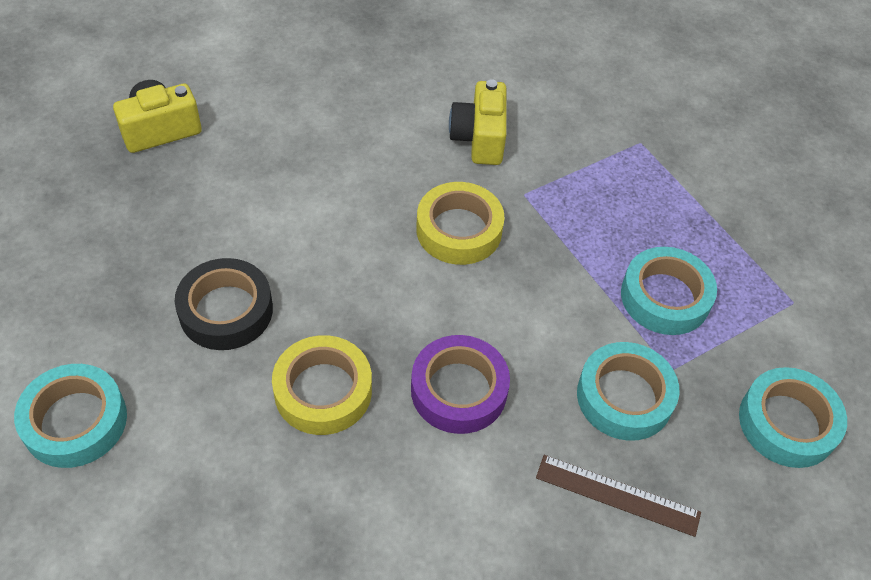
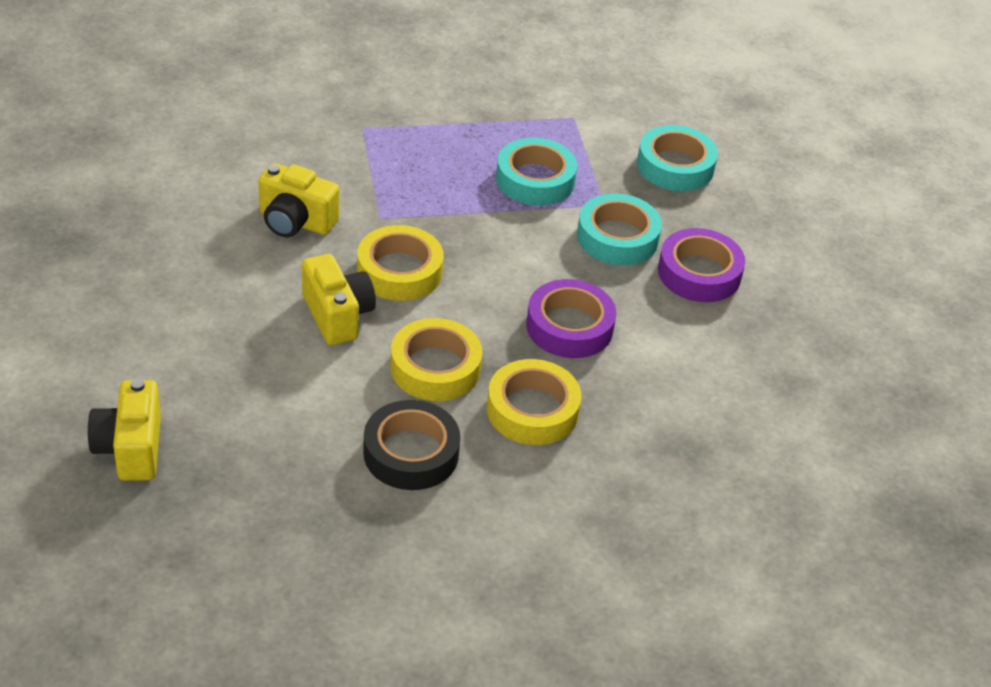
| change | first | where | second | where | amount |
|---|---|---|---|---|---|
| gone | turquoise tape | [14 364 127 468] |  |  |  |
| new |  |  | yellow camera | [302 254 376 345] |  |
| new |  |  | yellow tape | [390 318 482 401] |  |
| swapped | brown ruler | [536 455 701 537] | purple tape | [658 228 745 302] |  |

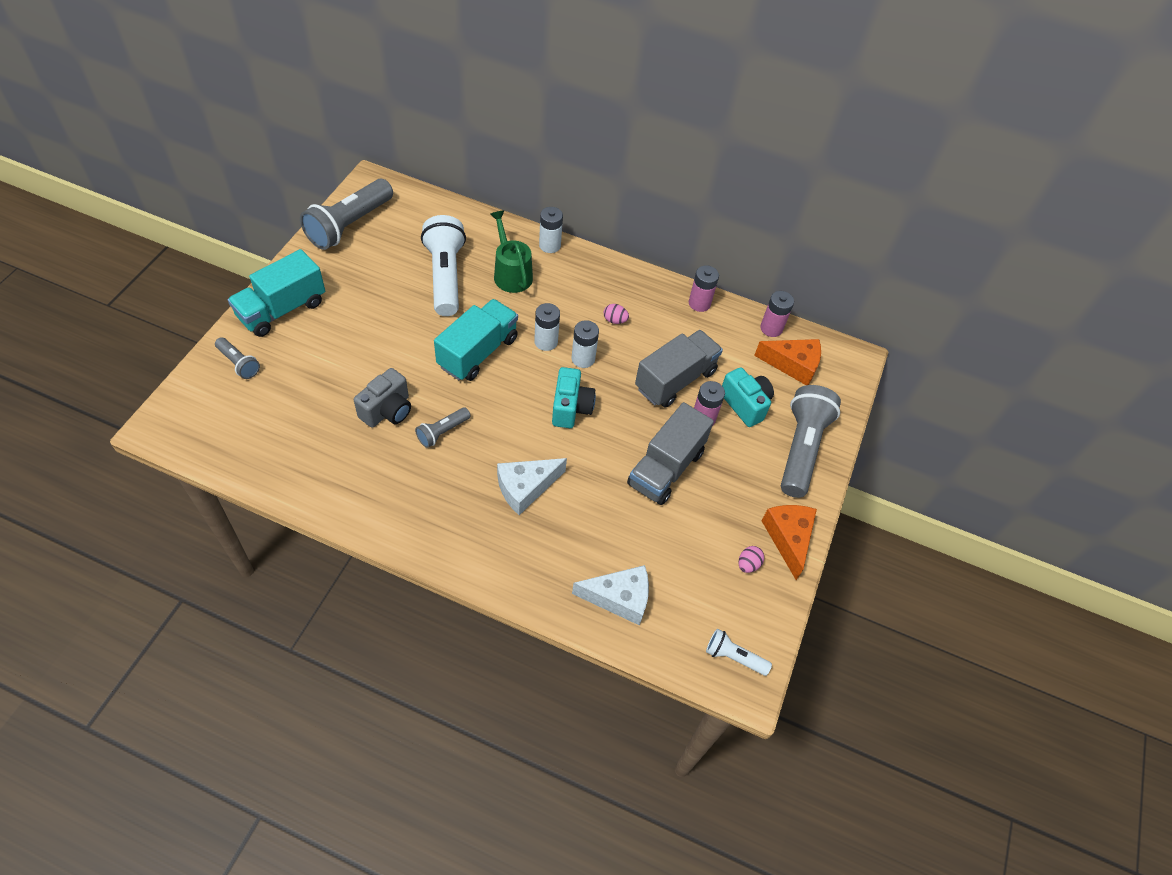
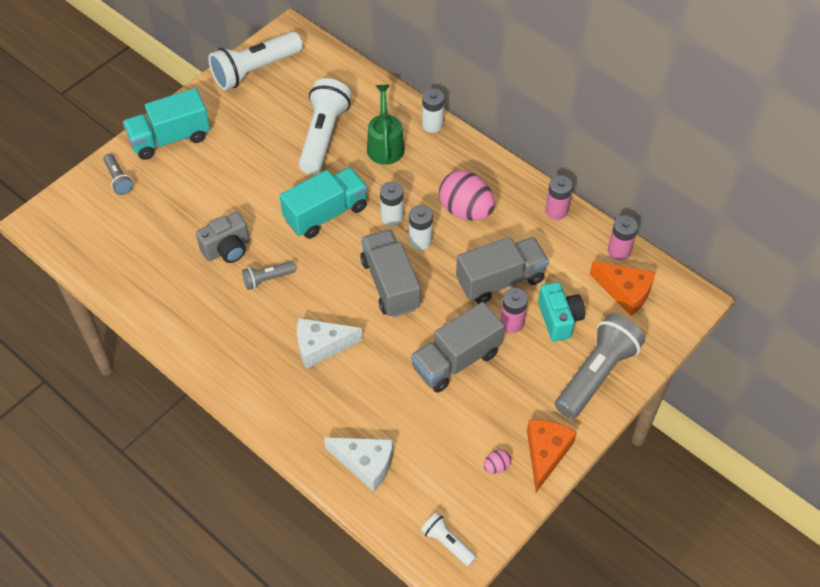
| change | first | where | second | where | amount |
|---|---|---|---|---|---|
| swapped | turquoise camera | [552 367 596 428] | grey truck | [360 229 421 317] |  |
| repainted | grey flashlight | [300 179 393 250] | white flashlight | [208 32 303 90] |  |
| scaled | pink egg | [604 304 629 324] |  | [439 171 495 220] | x2.38 |

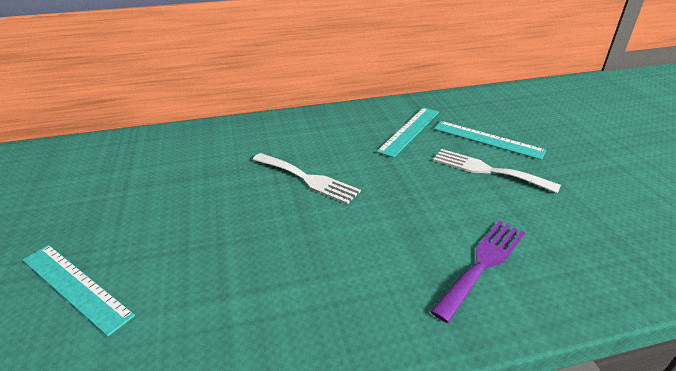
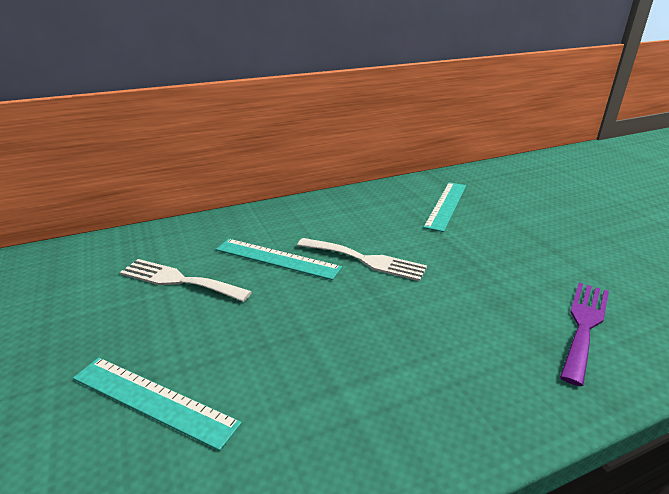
| change | first | where | second | where | amount |
|---|---|---|---|---|---|
| shifted | white fork | [433 149 561 193] |  | [120 259 252 302] |  |
| shifted | turquoise ruler | [434 121 547 160] |  | [216 239 342 280] |  |

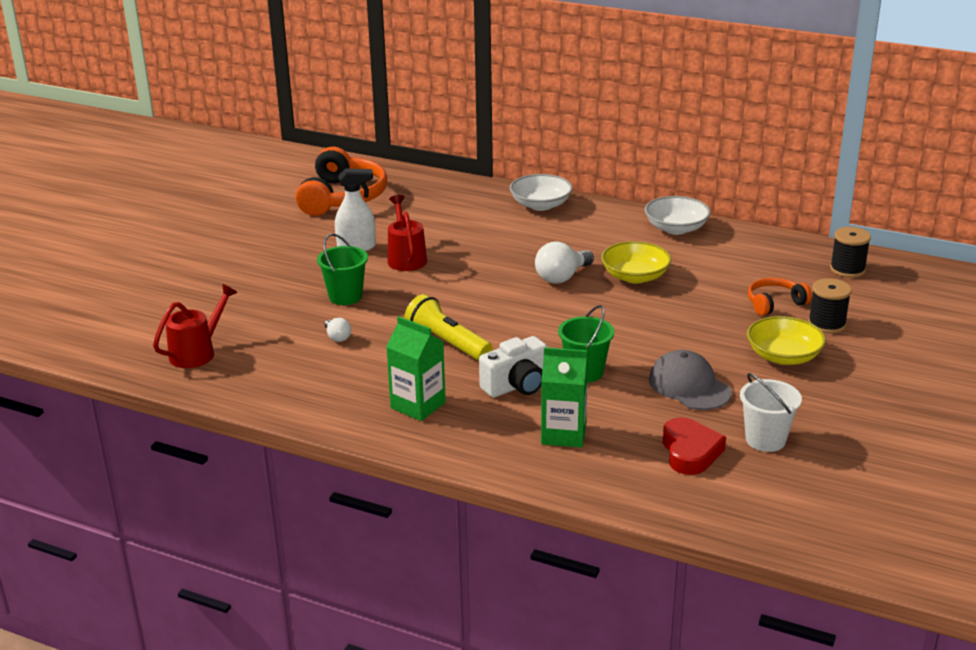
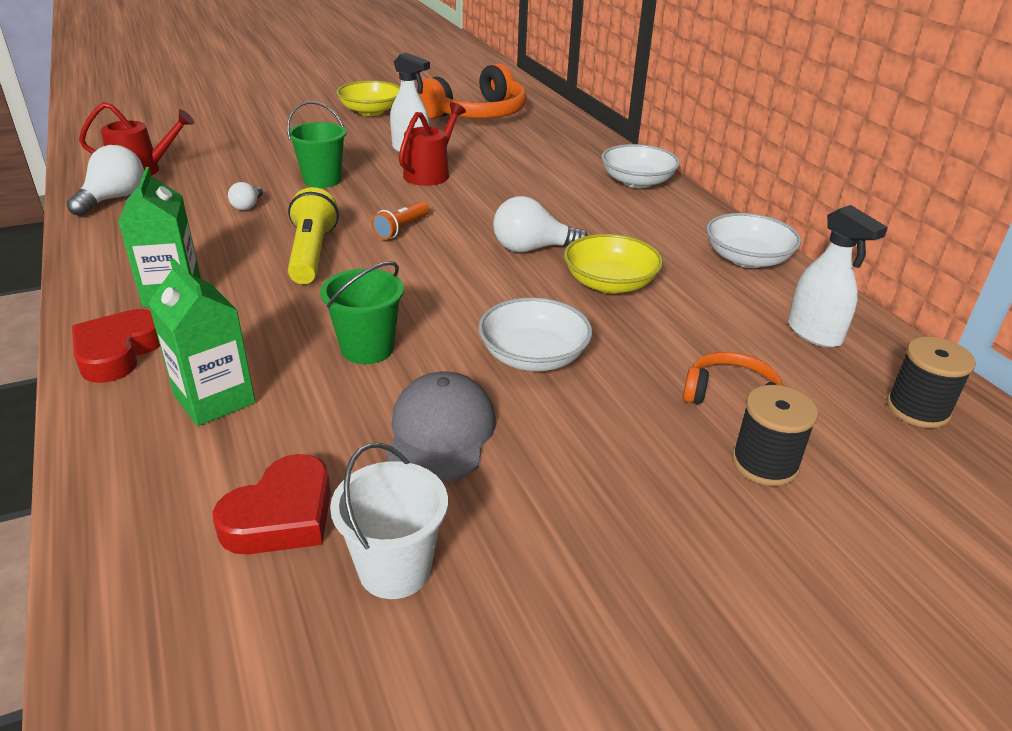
| change | first | where | second | where | amount |
|---|---|---|---|---|---|
| gone | white camera | [479 336 548 398] |  |  |  |
| new |  |  | white light bulb | [67 145 144 216] |  |
| new |  |  | red heart | [72 309 160 383] |  |
| new |  |  | orange flashlight | [371 202 429 240] |  |
| new |  |  | white bowl | [478 297 592 371] |  |
| new |  |  | white spray bottle | [788 205 888 348] |  |
| shifted | yellow bowl | [747 316 826 365] |  | [336 81 400 116] |  |

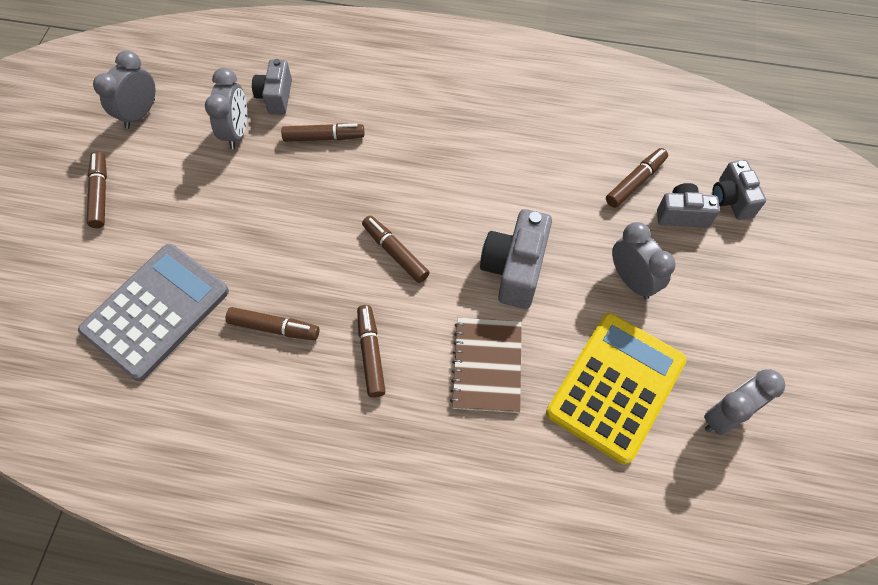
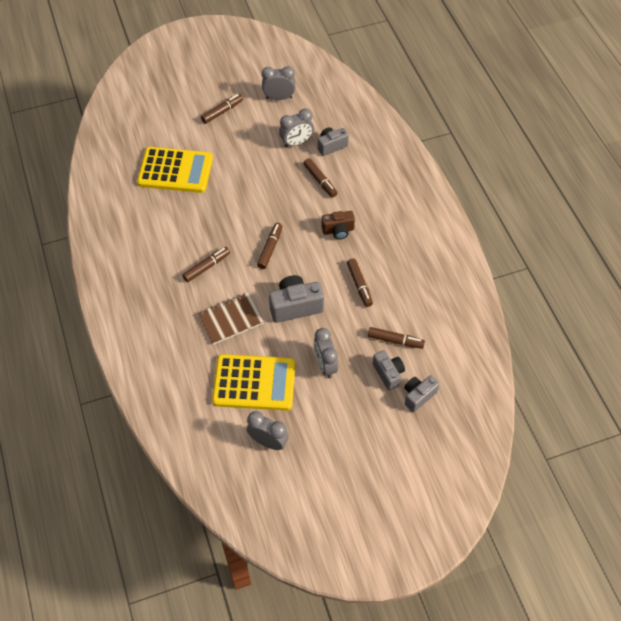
| change | first | where | second | where | amount |
|---|---|---|---|---|---|
| new |  |  | brown camera | [322 211 355 240] |  |
| shifted | brown marker | [225 307 319 340] |  | [347 258 373 307] |  |
| repainted | grey calculator | [78 244 229 381] | yellow calculator | [137 147 213 193] |  |
| rotated | grey clock | [612 222 676 299] |  | [314 328 338 378] | 135 degrees clockwise |

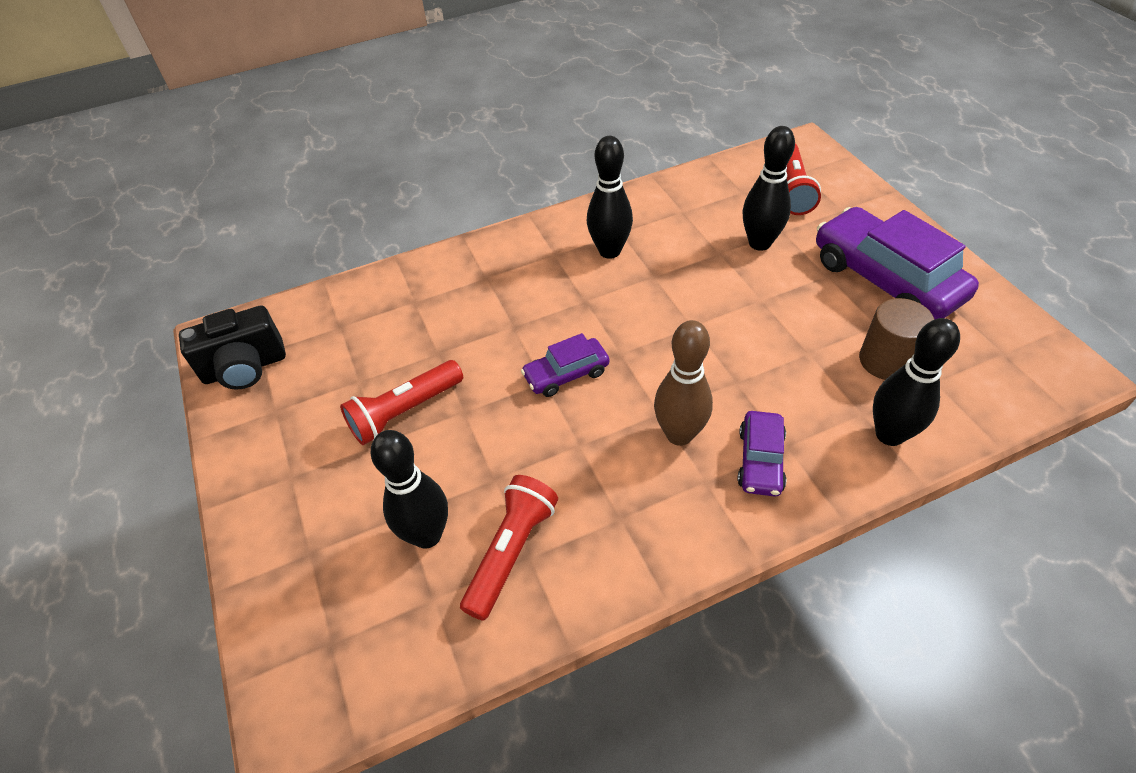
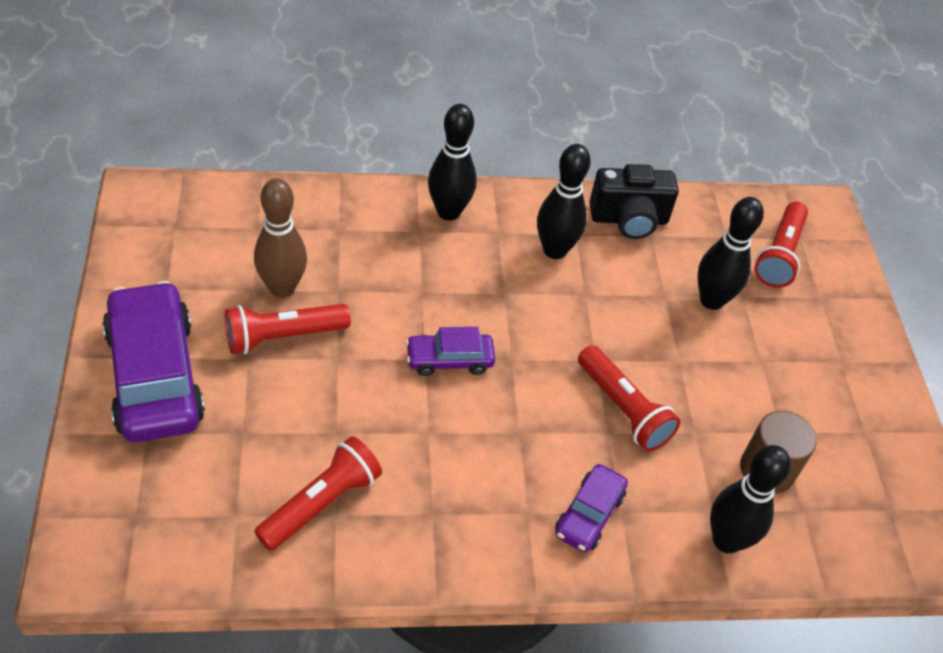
| change | first | where | second | where | amount |
|---|---|---|---|---|---|
| new |  |  | red flashlight | [578 345 681 451] |  |
| shifted | black camera | [179 305 286 390] |  | [589 164 679 239] |  |
| shifted | black bowling pin | [371 430 448 549] |  | [428 104 477 221] |  |
| shifted | brown bowling pin | [654 320 713 446] |  | [254 178 307 298] |  |
| shifted | purple car | [816 207 979 320] |  | [102 281 205 442] |  |

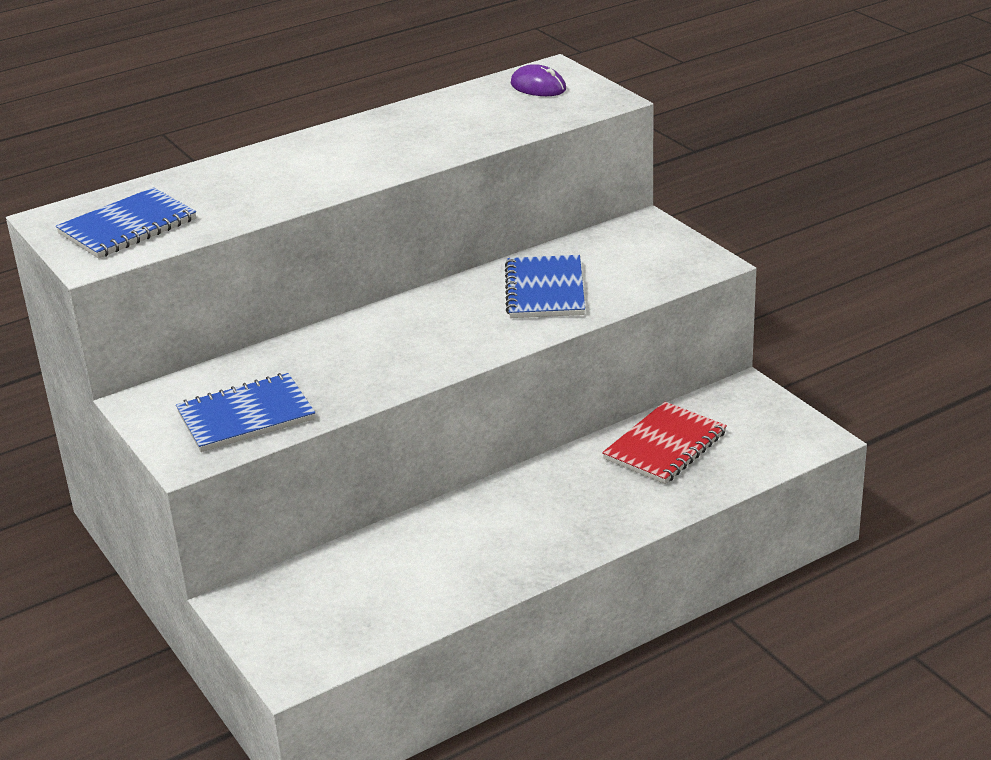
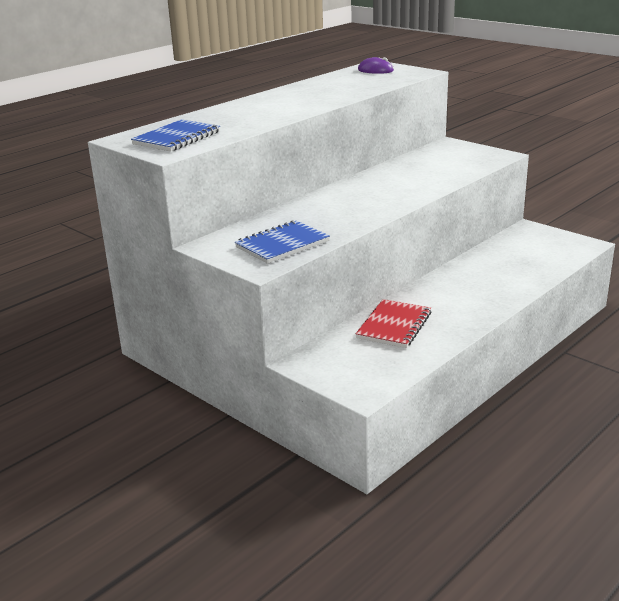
| change | first | where | second | where | amount |
|---|---|---|---|---|---|
| gone | blue notebook | [505 255 585 318] |  |  |  |
| shifted | red notebook | [602 402 727 484] |  | [356 299 432 348] |  |

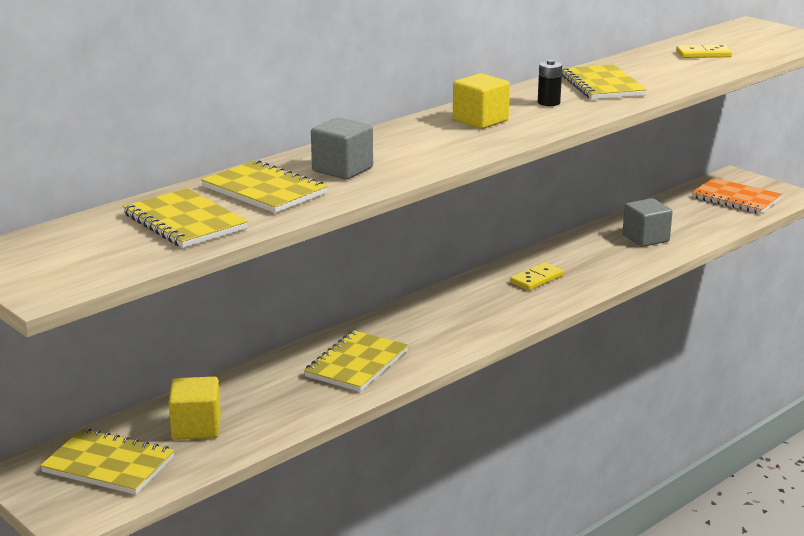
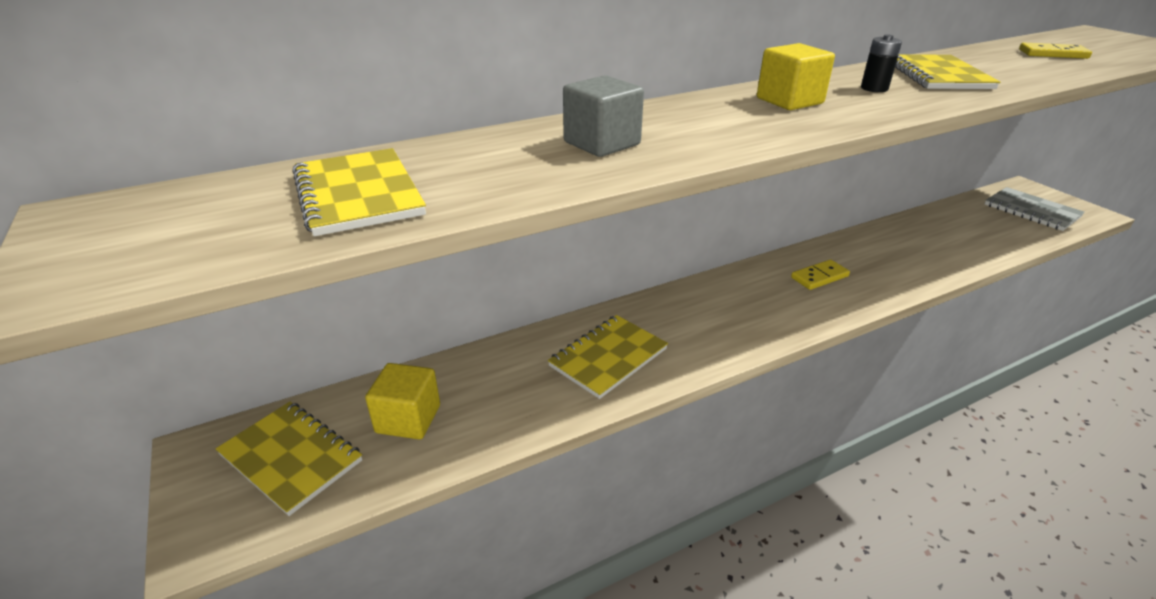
| change | first | where | second | where | amount |
|---|---|---|---|---|---|
| gone | yellow notebook | [201 160 328 213] |  |  |  |
| gone | grey cube | [622 198 673 247] |  |  |  |
| repainted | orange notebook | [692 178 782 214] | grey notebook | [985 187 1085 231] |  |

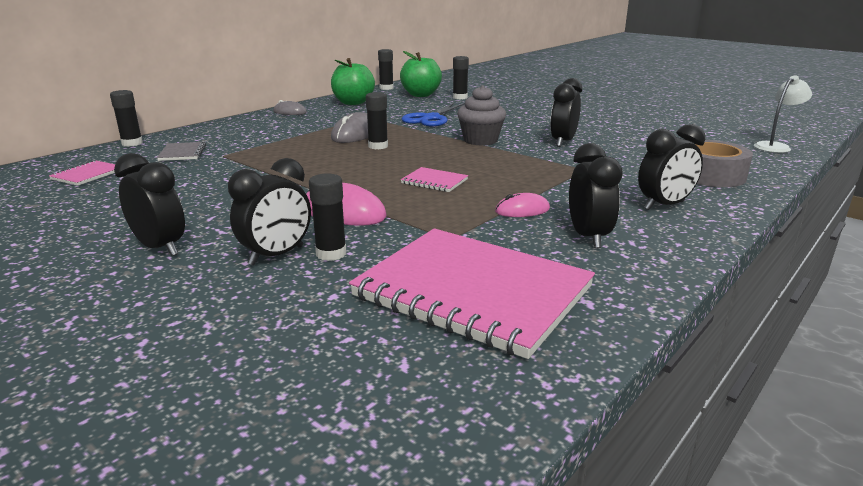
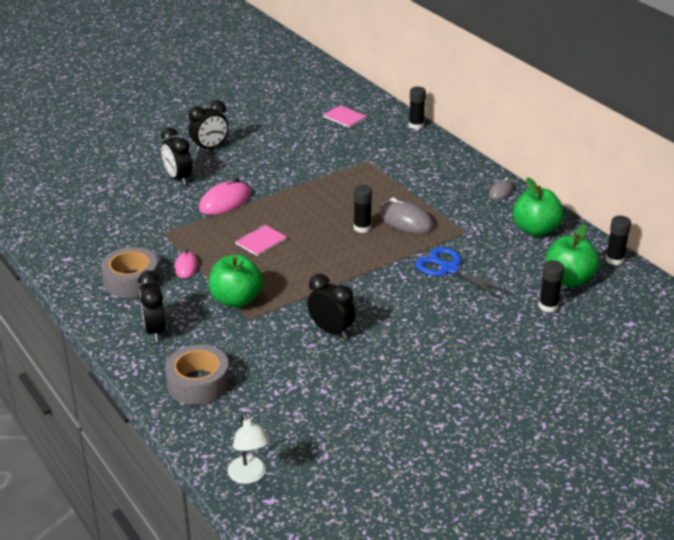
| change | first | where | second | where | amount |
|---|---|---|---|---|---|
| gone | grey notebook | [157 141 206 161] |  |  |  |
| gone | black glue stick | [309 173 346 261] |  |  |  |
| gone | pink notebook | [349 228 595 359] |  |  |  |
| gone | grey cupcake | [457 85 506 146] |  |  |  |
| new |  |  | green apple | [209 254 263 308] |  |
| swapped | black clock | [569 143 623 248] | grey tape | [101 247 159 298] |  |

